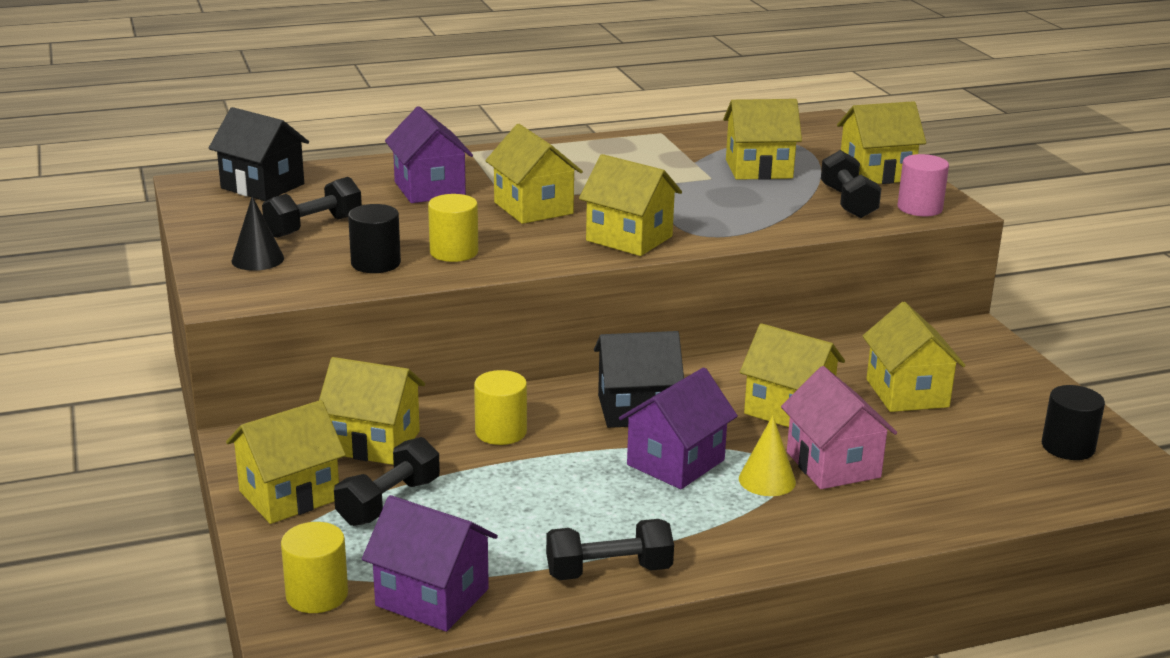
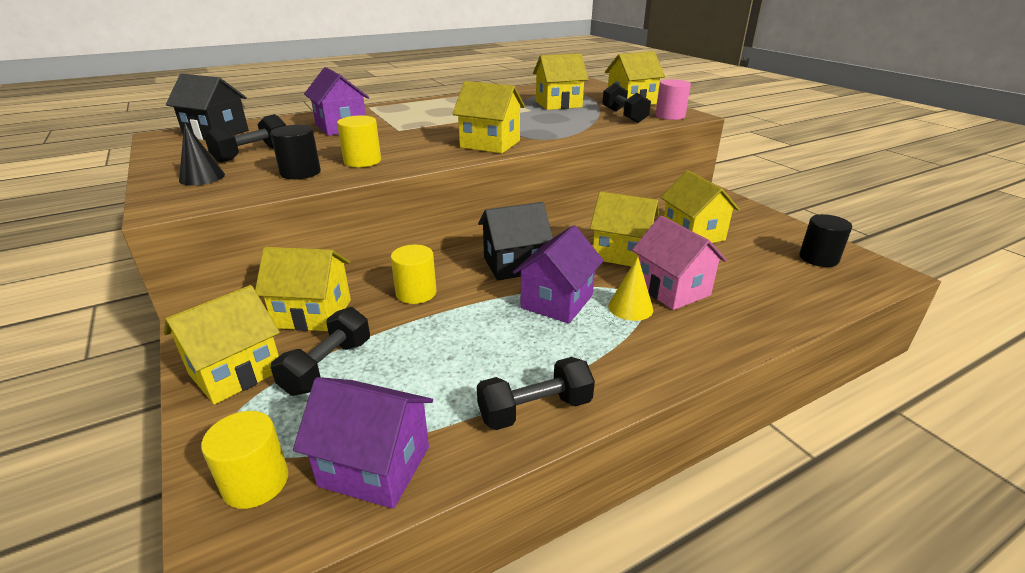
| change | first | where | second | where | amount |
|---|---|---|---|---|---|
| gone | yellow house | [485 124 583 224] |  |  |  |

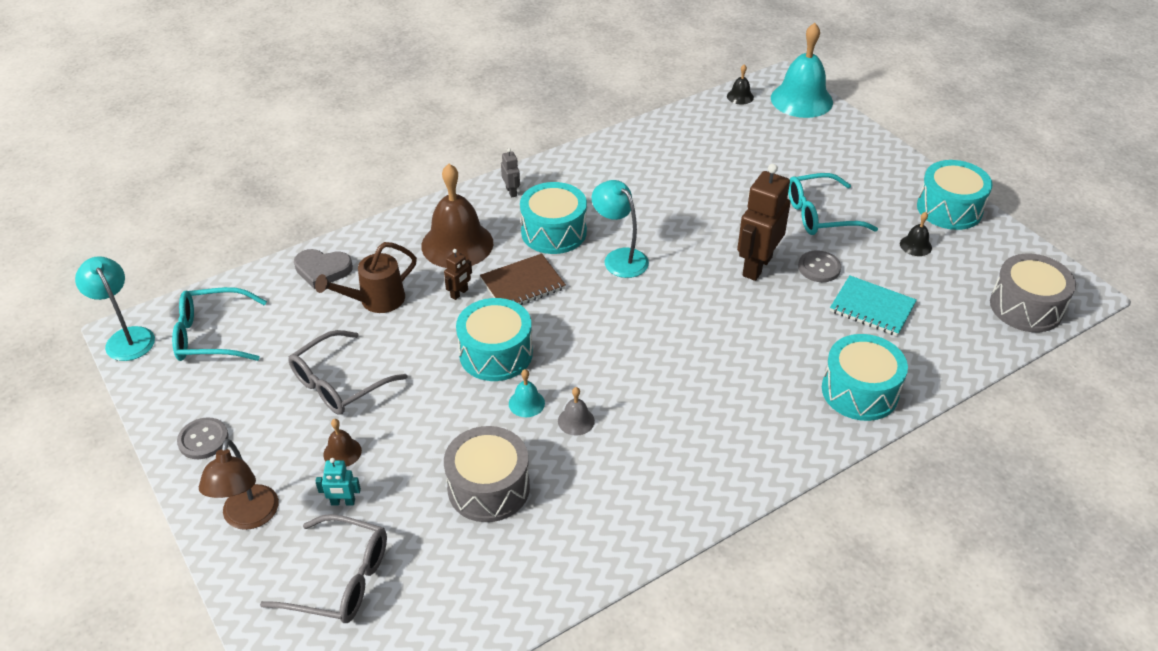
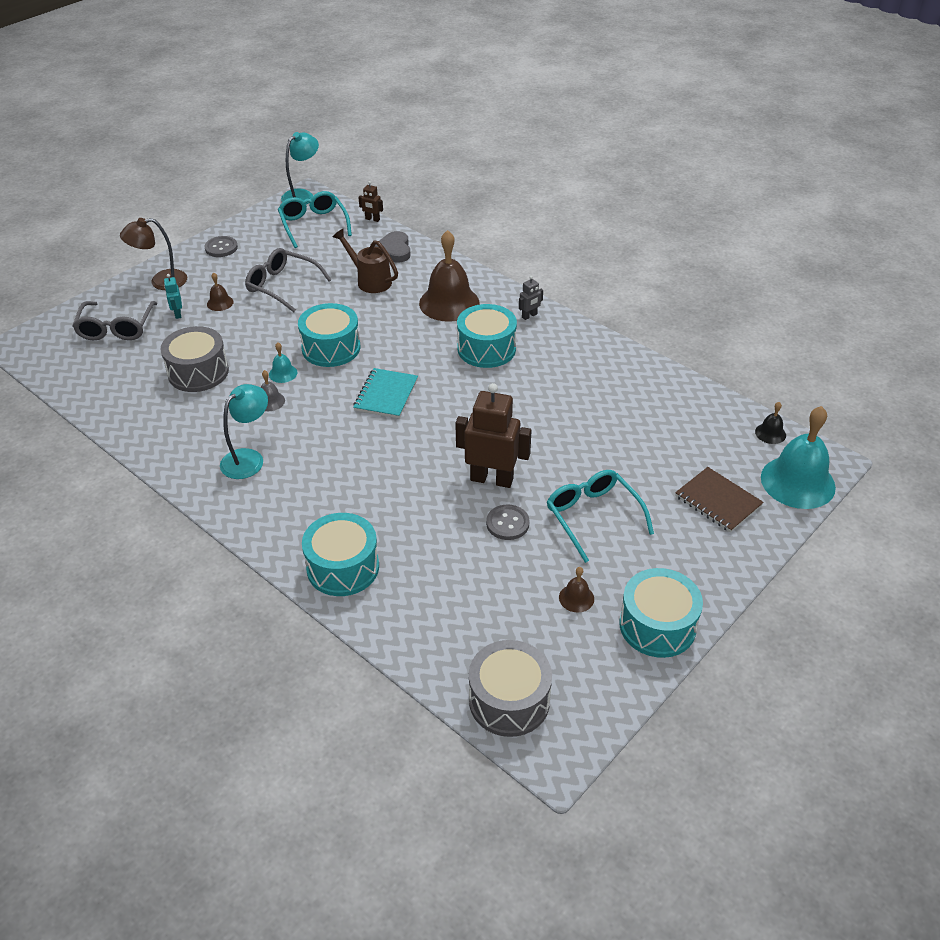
| change | first | where | second | where | amount |
|---|---|---|---|---|---|
| shifted | brown robot | [444 249 472 300] |  | [358 181 383 222] |  |
| shifted | brown notebook | [480 253 566 305] |  | [675 467 764 533] |  |
| shifted | turquoise lamp | [592 180 649 278] |  | [220 384 268 479] |  |
| shifted | turquoise notebook | [830 275 917 336] |  | [353 368 418 418] |  |
| repainted | black bell | [900 212 932 256] | brown bell | [559 567 594 613] |  |

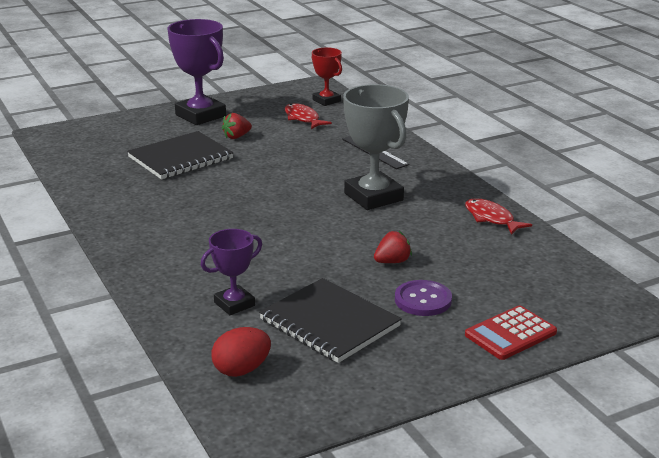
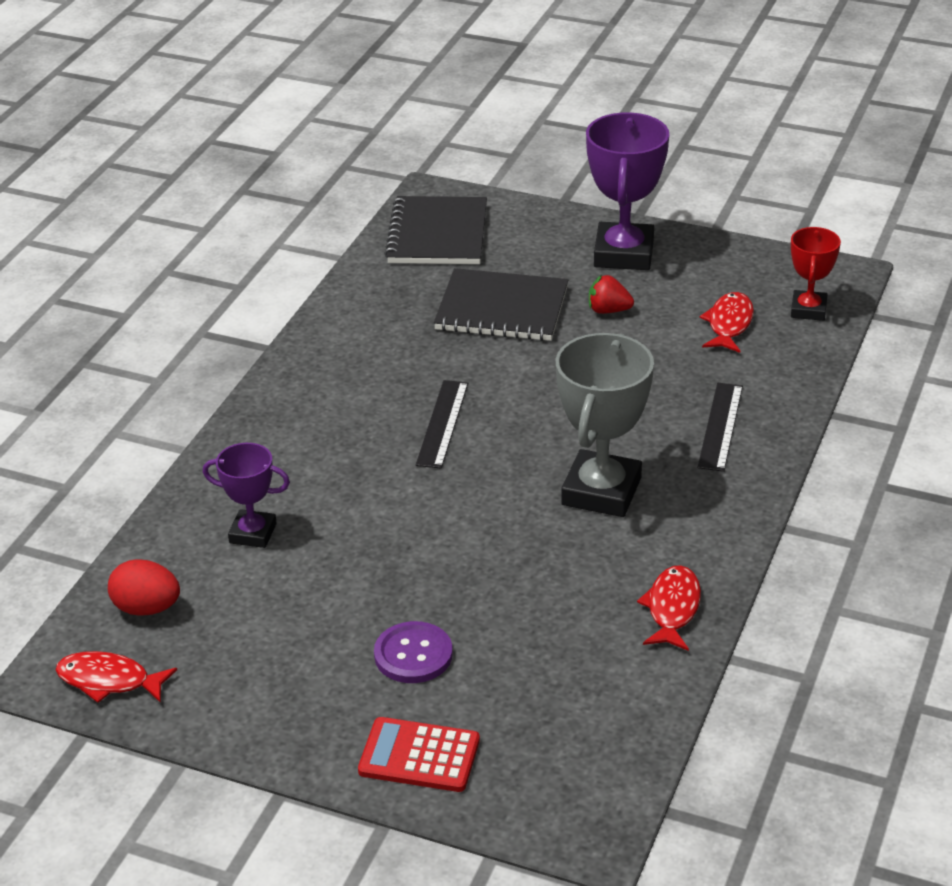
| change | first | where | second | where | amount |
|---|---|---|---|---|---|
| gone | red strawberry | [374 231 412 263] |  |  |  |
| new |  |  | red fish | [55 651 177 703] |  |
| new |  |  | black ruler | [416 380 468 469] |  |
| shifted | black notebook | [259 278 402 363] |  | [384 196 487 264] |  |

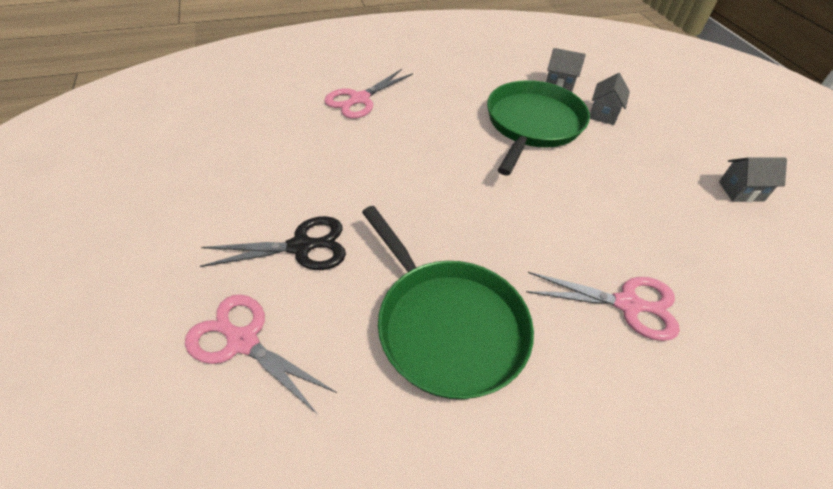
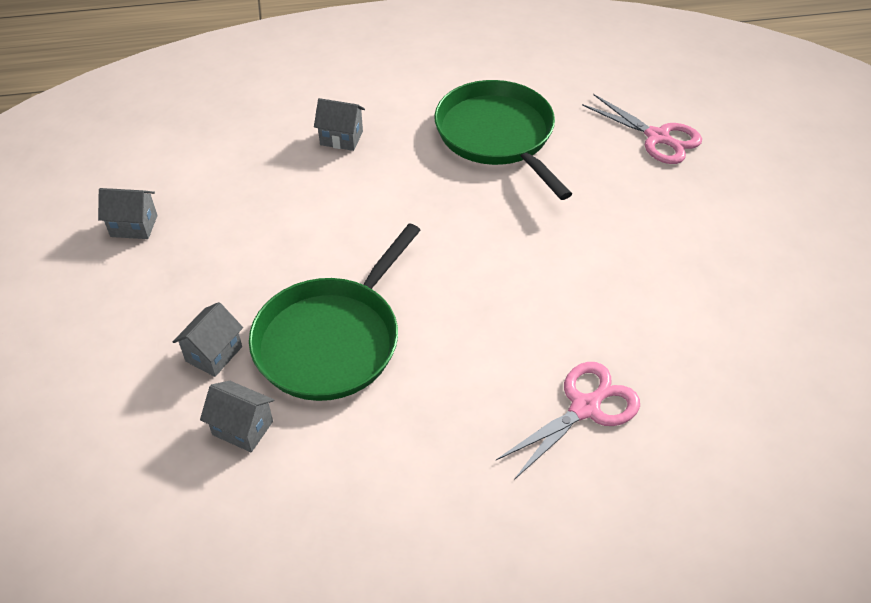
| change | first | where | second | where | amount |
|---|---|---|---|---|---|
| gone | black scissors | [200 216 346 270] |  |  |  |
| swapped | pink scissors | [526 272 680 341] | grey house | [314 98 365 151] |  |

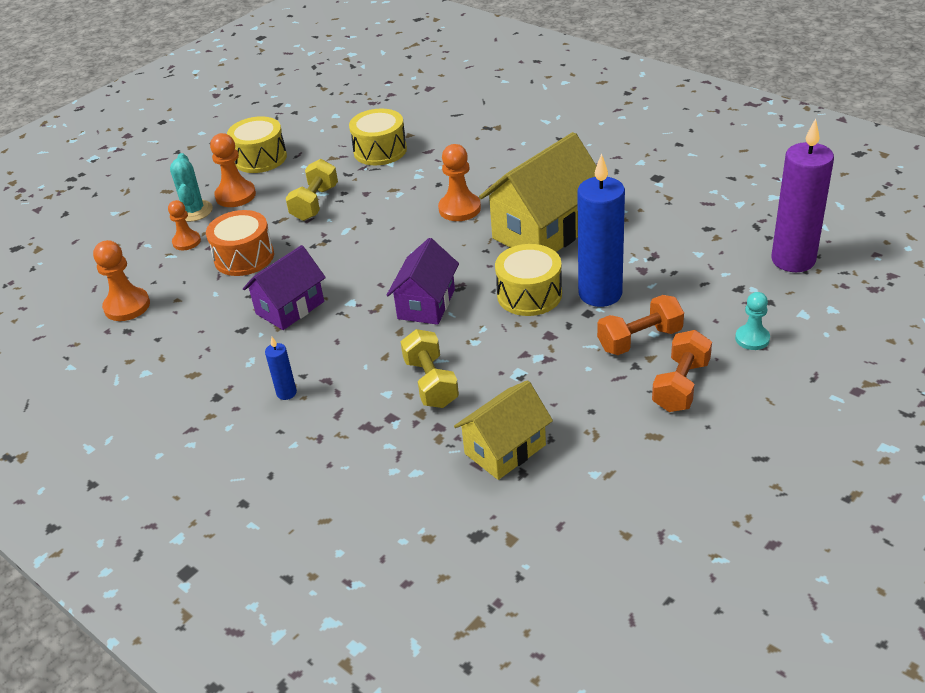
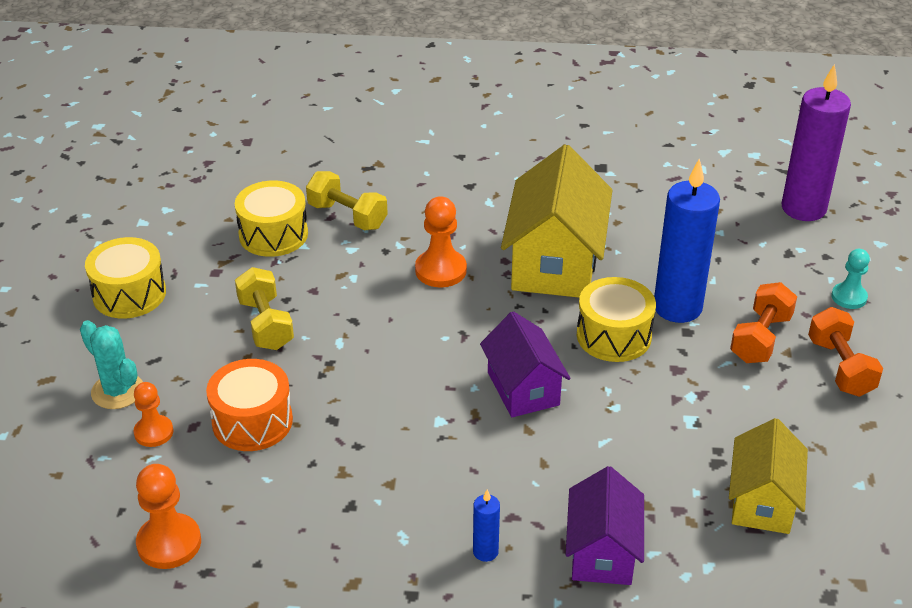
| change | first | where | second | where | amount |
|---|---|---|---|---|---|
| gone | orange pawn | [210 133 256 207] |  |  |  |
| shifted | purple house | [243 245 326 330] |  | [566 466 644 585] |  |
| shifted | yellow dumbbell | [401 329 459 408] |  | [306 171 388 230] |  |

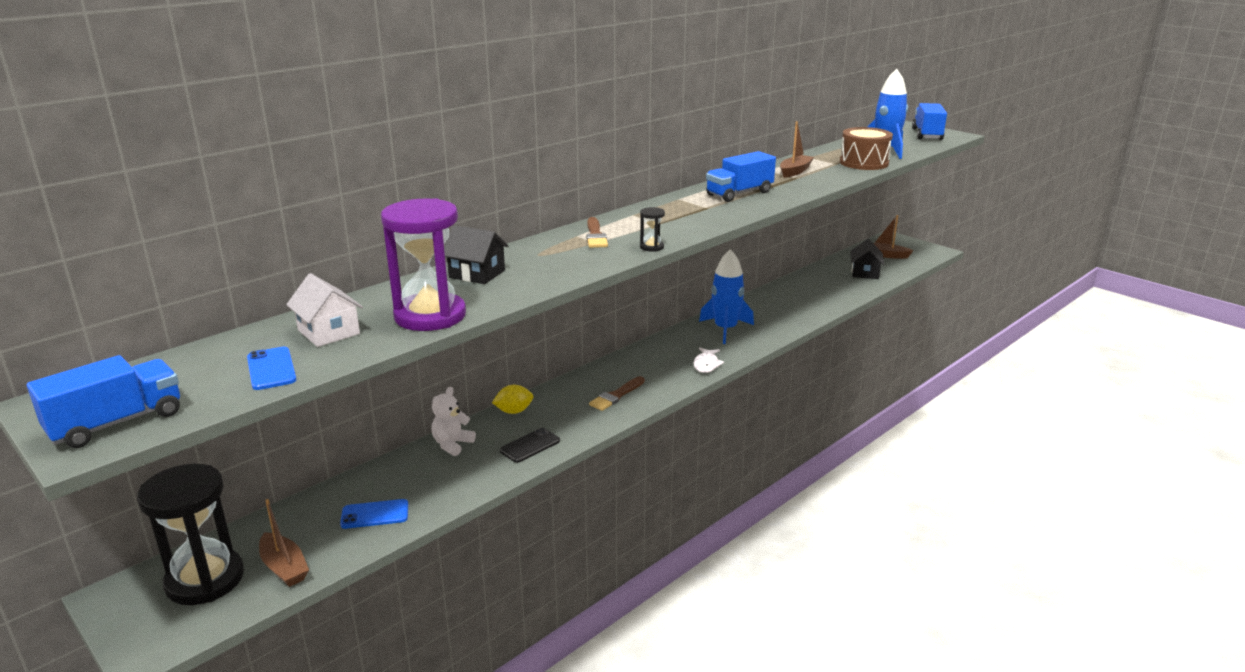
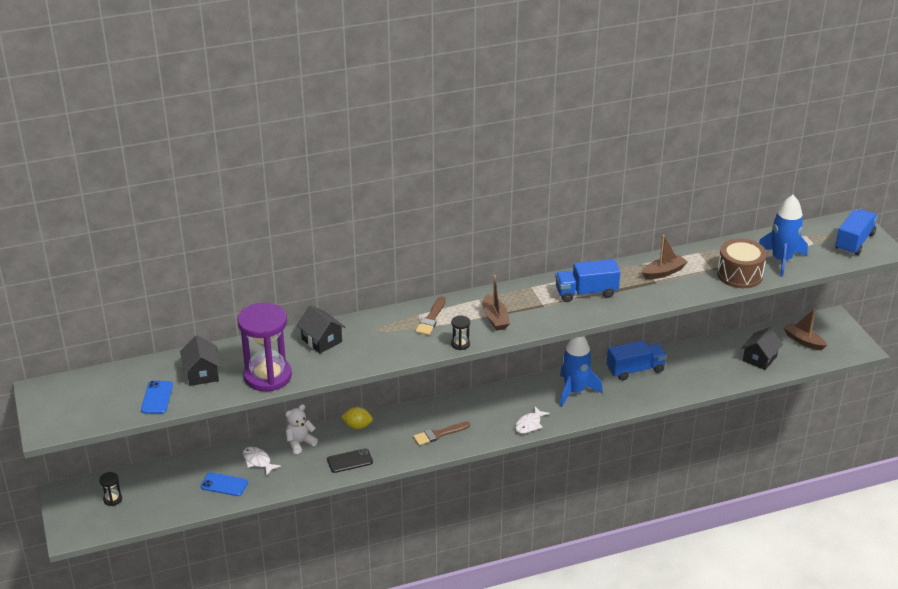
| change | first | where | second | where | amount |
|---|---|---|---|---|---|
| new |  |  | white fish | [243 447 281 476] |  |
| shifted | blue truck | [27 355 180 448] |  | [607 340 667 381] |  |
| shifted | brown boat | [259 499 309 587] |  | [483 275 510 330] |  |
| repainted | white house | [286 273 363 347] | black house | [180 335 221 386] |  |
| scaled | black hourglass | [137 464 244 605] |  | [99 472 122 506] | x0.41 |

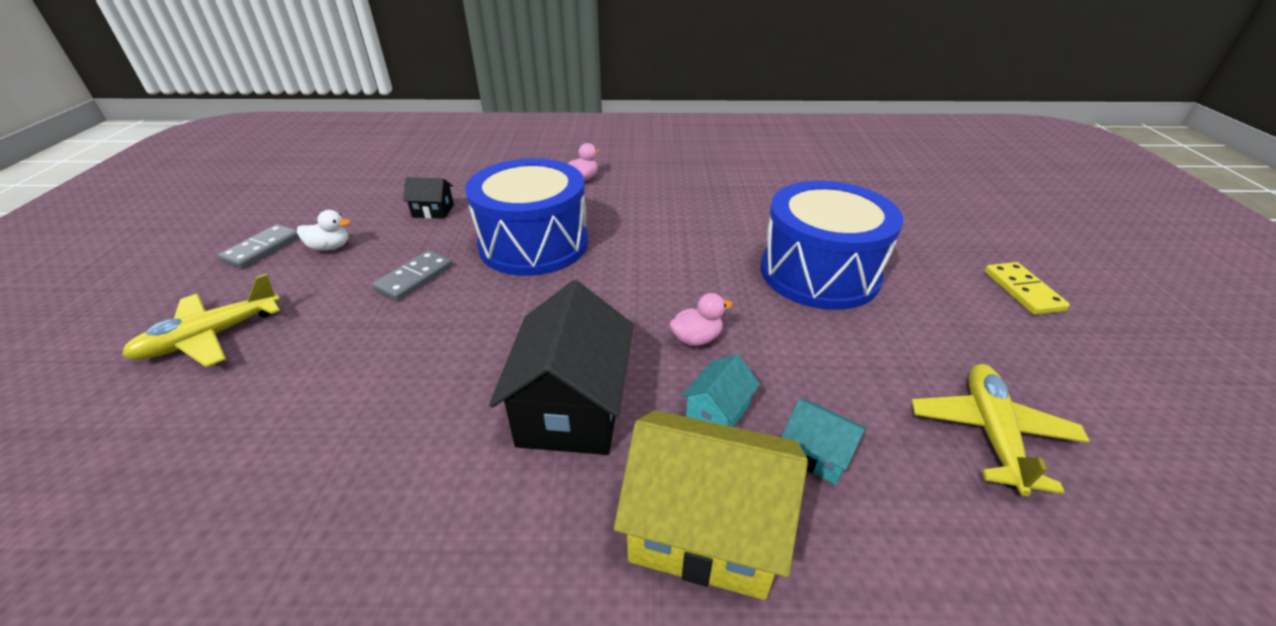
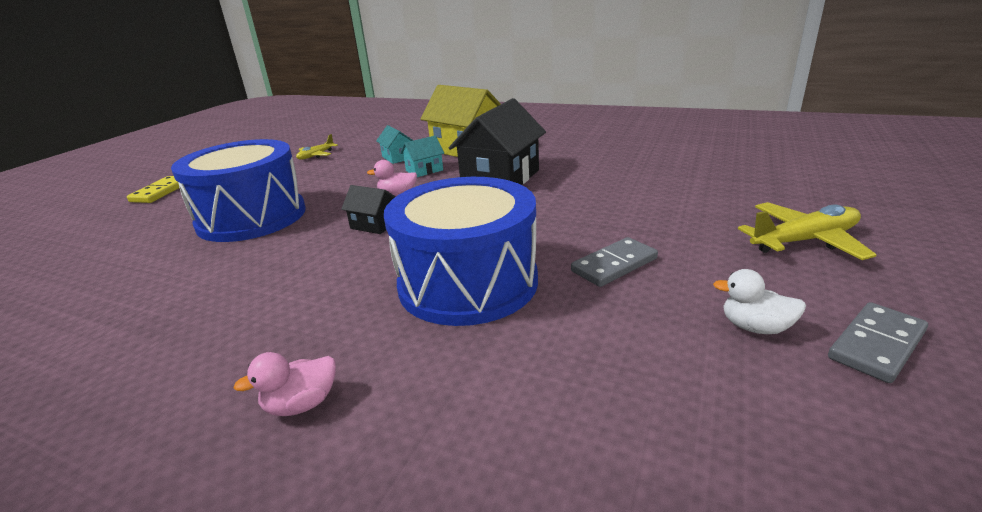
| change | first | where | second | where | amount |
|---|---|---|---|---|---|
| shifted | black house | [403 177 454 219] |  | [341 185 396 234] |  |
| scaled | yellow plane | [912 364 1090 496] |  | [296 134 338 160] | x0.59 |

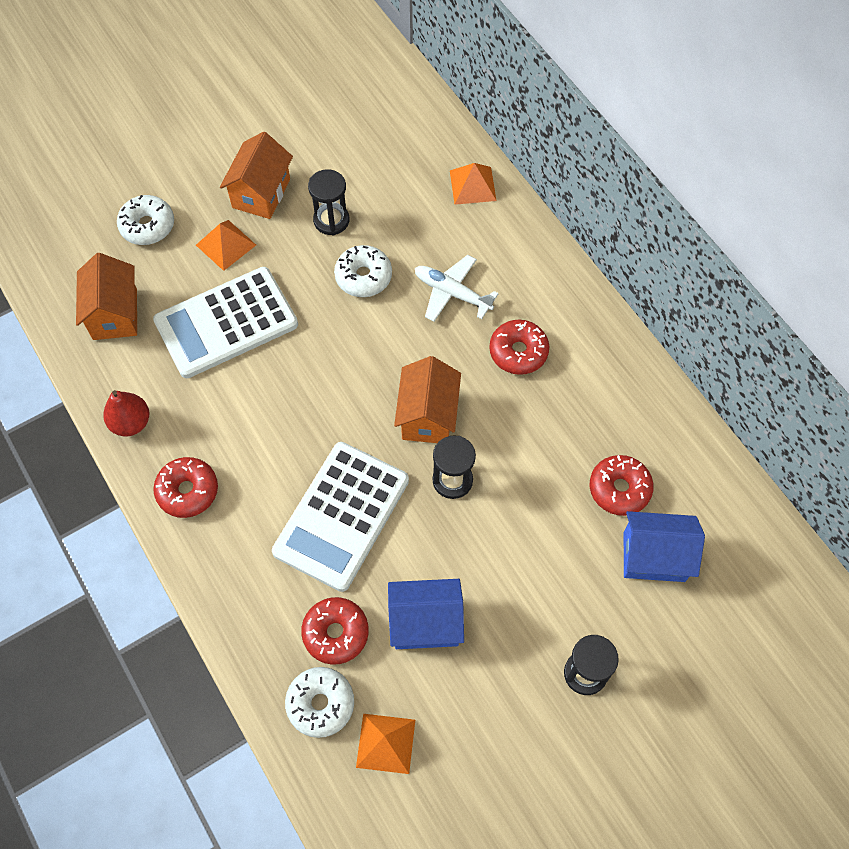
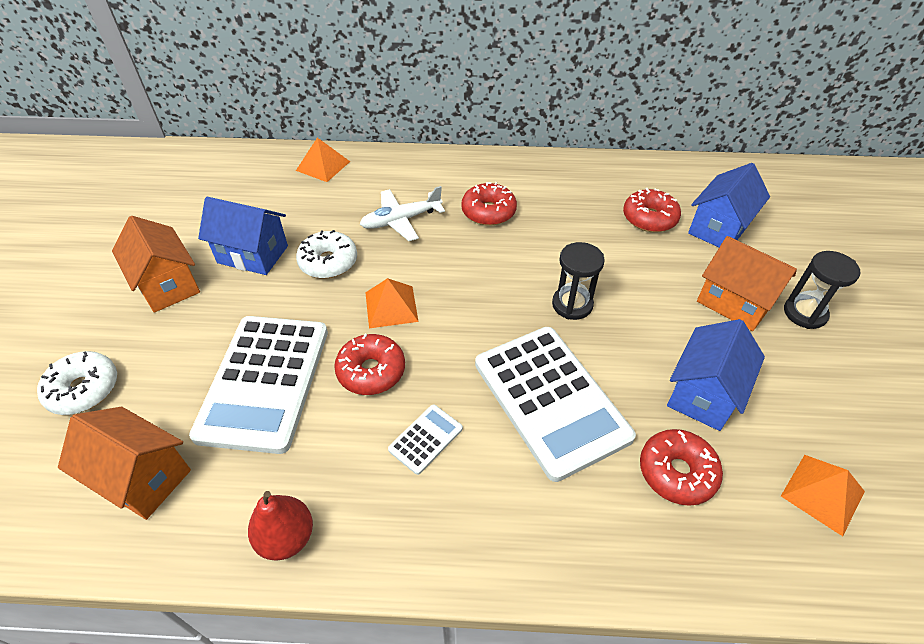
| change | first | where | second | where | amount |
|---|---|---|---|---|---|
| gone | white donut | [285 667 354 738] |  |  |  |
| new |  |  | white calculator | [388 404 463 475] |  |
| shifted | red donut | [153 457 218 518] |  | [334 334 405 395] |  |
| shifted | orange pyramid | [196 220 256 271] |  | [365 278 419 328] |  |
| shifted | orange house | [394 356 461 443] |  | [697 236 797 331] |  |
| swapped | black hourglass | [308 169 349 235] | blue house | [198 197 288 275] |  |

